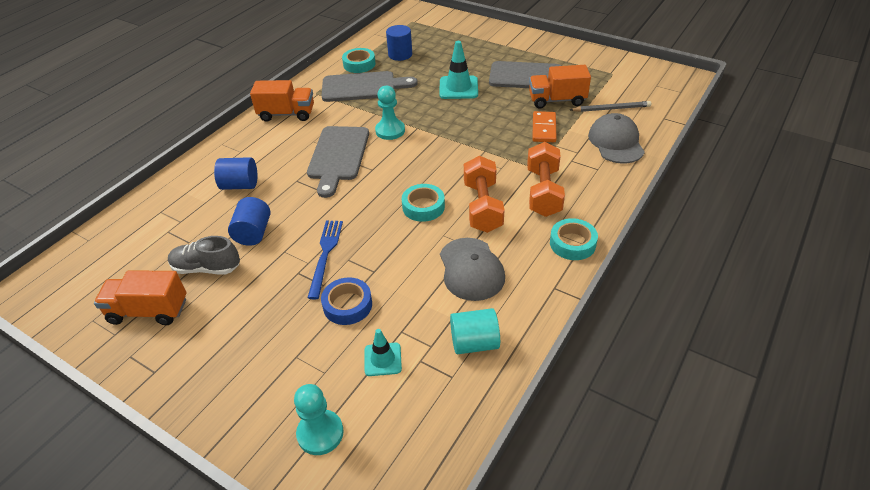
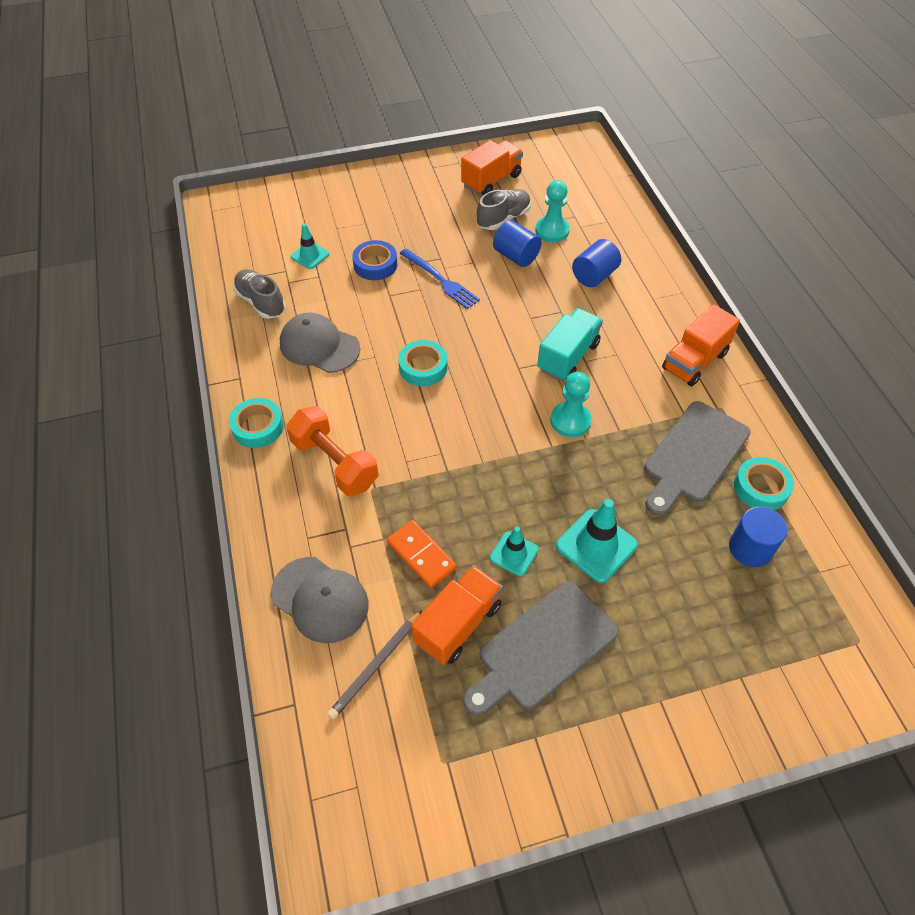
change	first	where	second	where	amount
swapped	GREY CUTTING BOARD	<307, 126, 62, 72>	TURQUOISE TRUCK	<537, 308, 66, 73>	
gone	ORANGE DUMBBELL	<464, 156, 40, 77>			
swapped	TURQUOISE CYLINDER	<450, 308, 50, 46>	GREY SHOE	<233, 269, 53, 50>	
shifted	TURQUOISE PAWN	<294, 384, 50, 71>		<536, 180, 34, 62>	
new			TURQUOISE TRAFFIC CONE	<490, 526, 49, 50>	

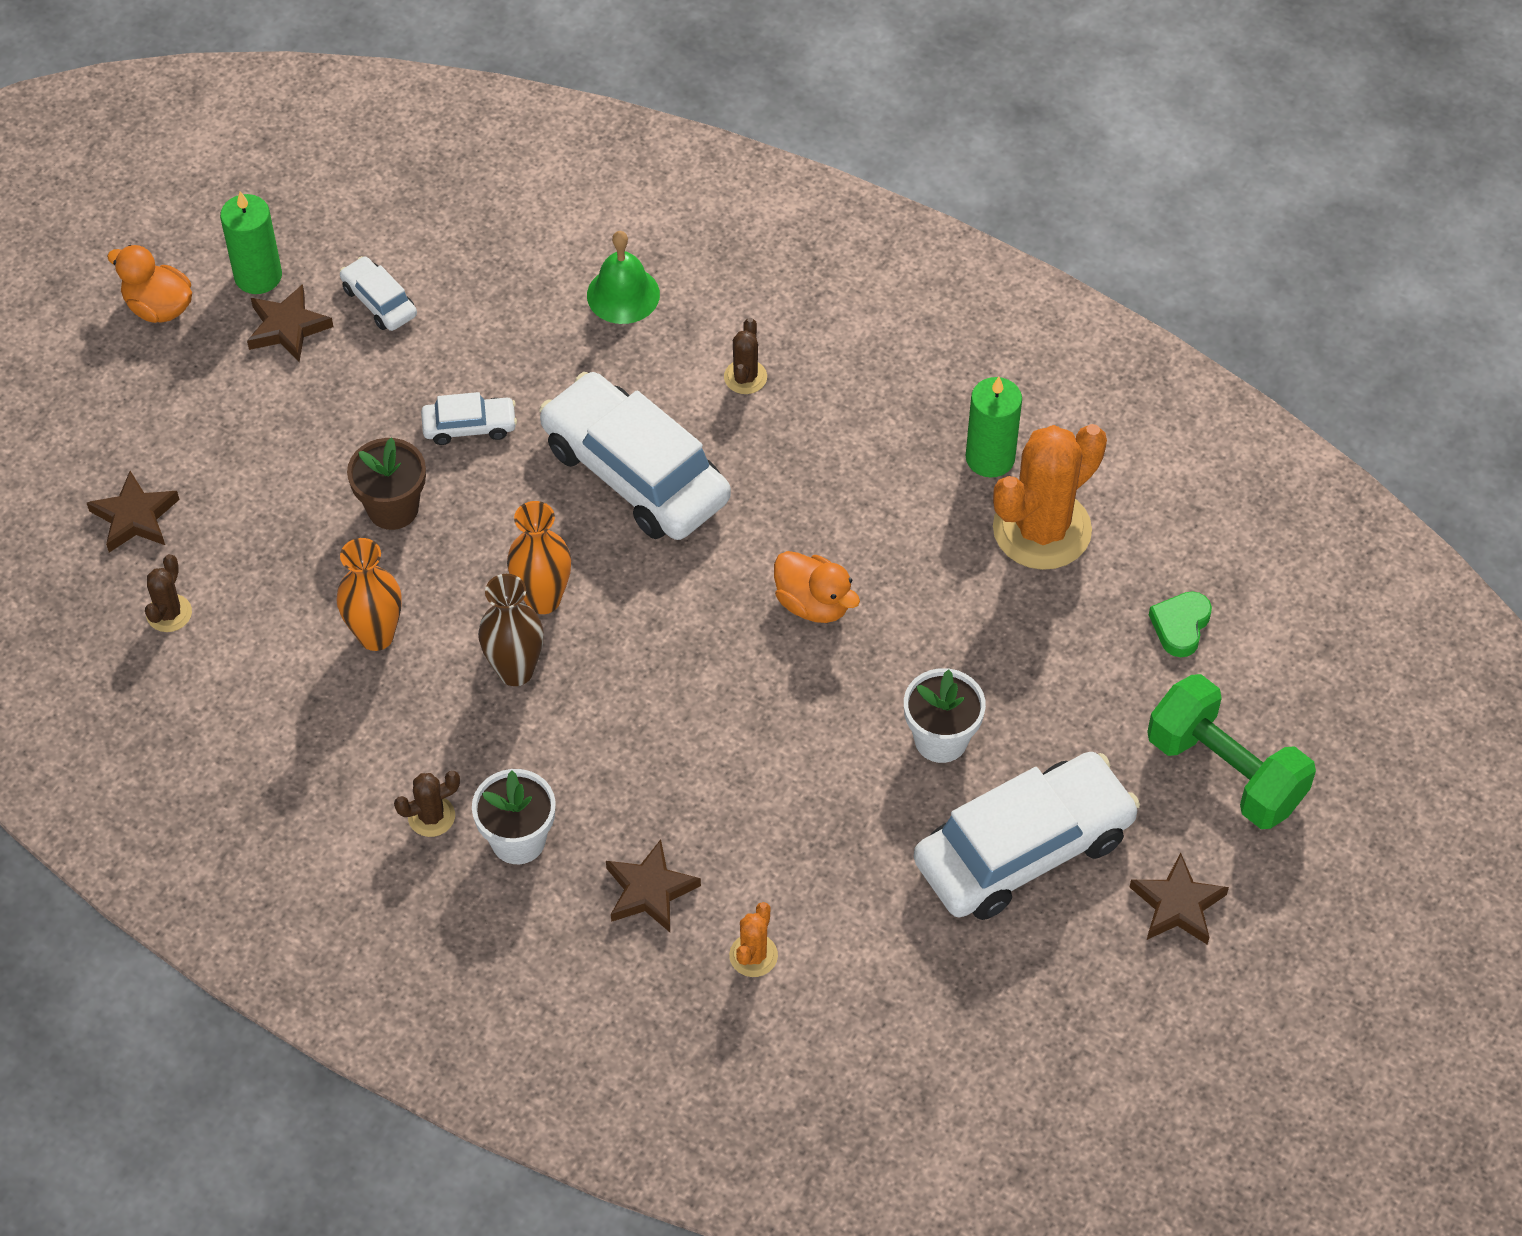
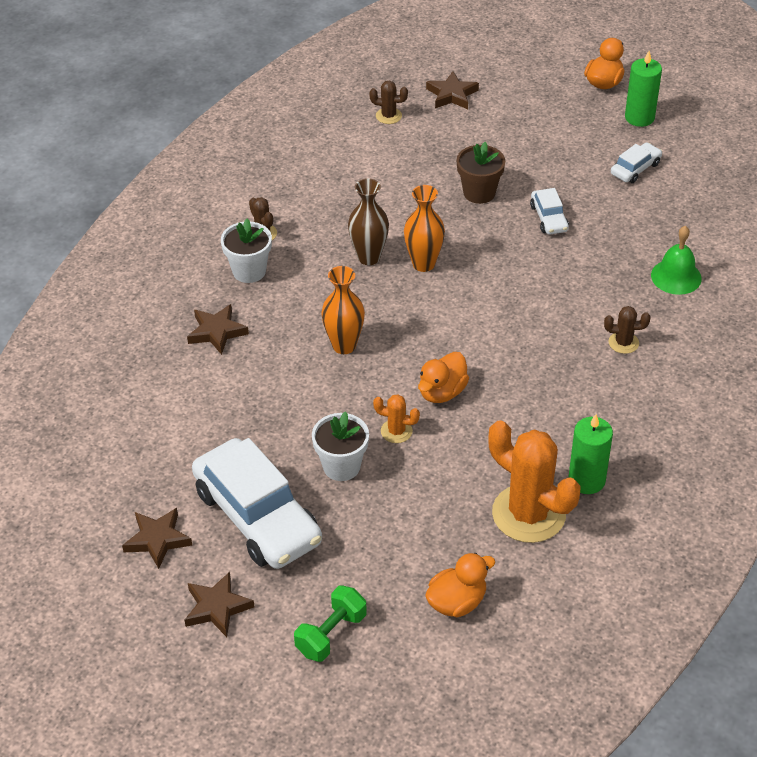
change	first	where	second	where	amount
shifted	BROWN STAR	<247, 284, 86, 78>		<122, 508, 70, 61>	
gone	WHITE CAR	<539, 372, 192, 168>			
shifted	ORANGE VASE	<336, 538, 66, 113>		<321, 266, 44, 88>	
swapped	GREEN HEART	<1149, 591, 63, 66>	ORANGE DUCK	<425, 553, 70, 64>	
scaled	GREEN DUMBBELL	<1147, 674, 169, 155>		<294, 586, 73, 76>	x0.63
shifted	ORANGE CACTUS	<729, 902, 49, 75>		<373, 394, 47, 49>	

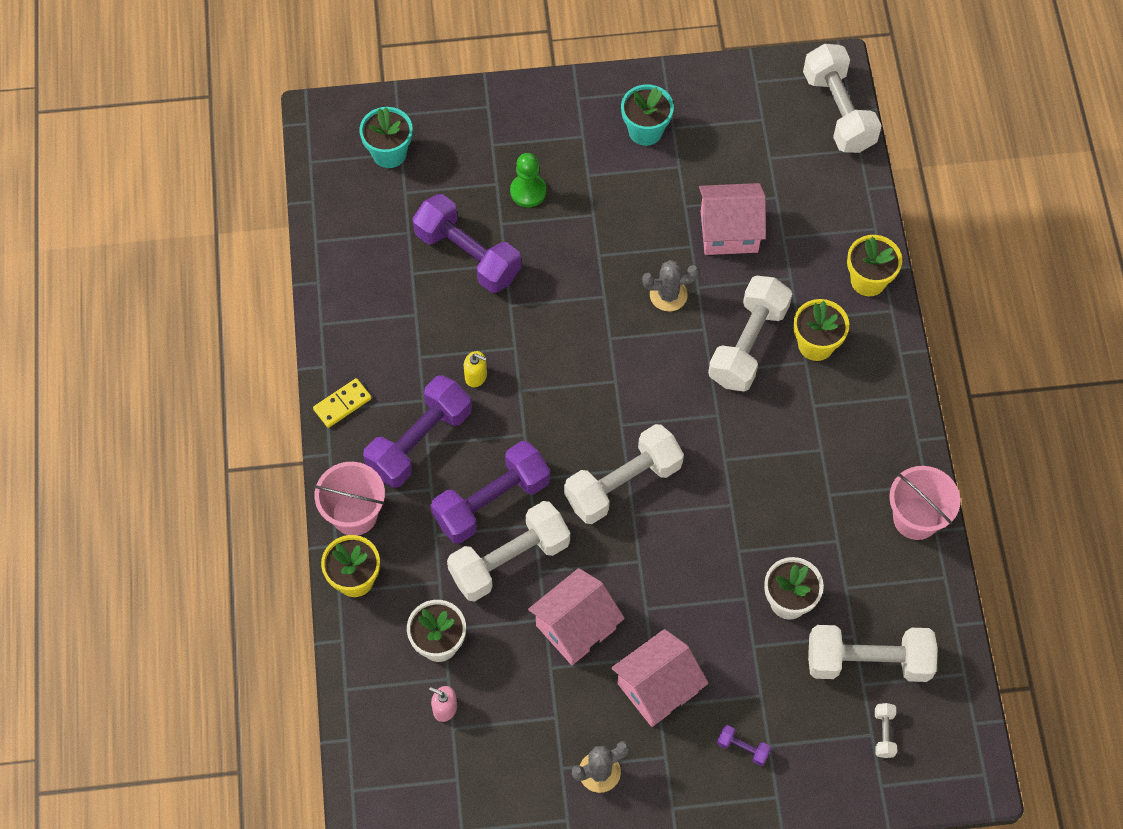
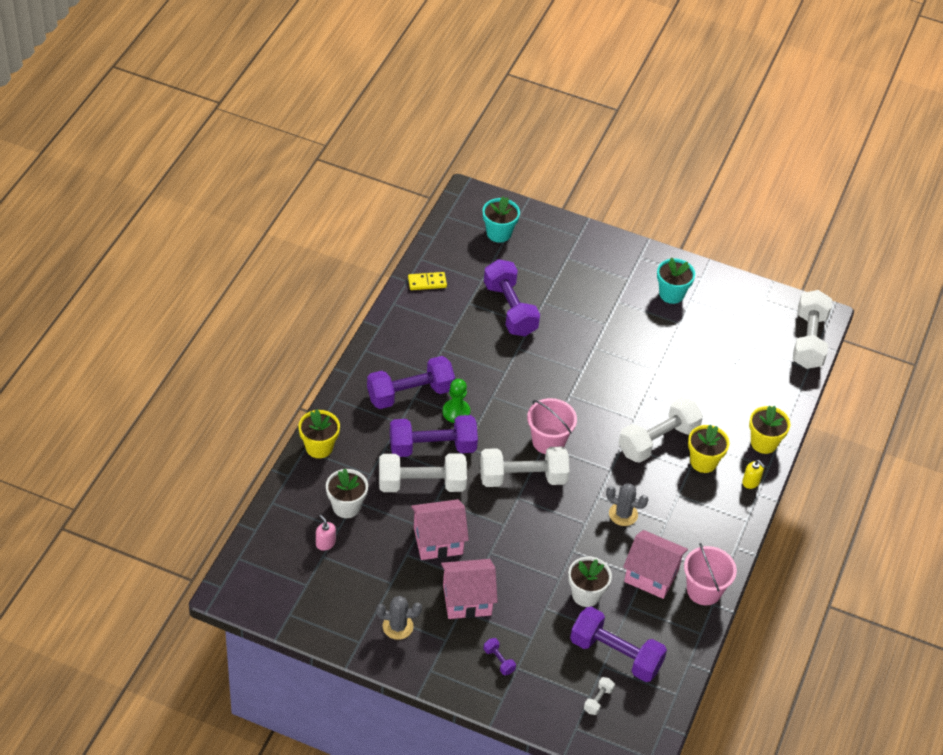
change	first	where	second	where	amount
shifted	GREEN PAWN	<510, 153, 36, 54>		<443, 379, 27, 44>	
shifted	PINK HOUSE	<699, 183, 67, 72>		<623, 530, 65, 69>	
shifted	GREY CACTUS	<642, 260, 57, 52>		<606, 483, 43, 43>	
shifted	YELLOW SOAP DISPENSER	<464, 351, 23, 36>		<742, 460, 23, 29>	
shifted	YELLOW DOMINO	<313, 378, 59, 50>		<408, 272, 39, 18>	
shifted	PINK BUCKET	<314, 462, 71, 74>		<527, 398, 50, 56>	
repainted	WHITE DUMBBELL	<808, 625, 130, 57>	PURPLE DUMBBELL	<570, 607, 97, 75>	

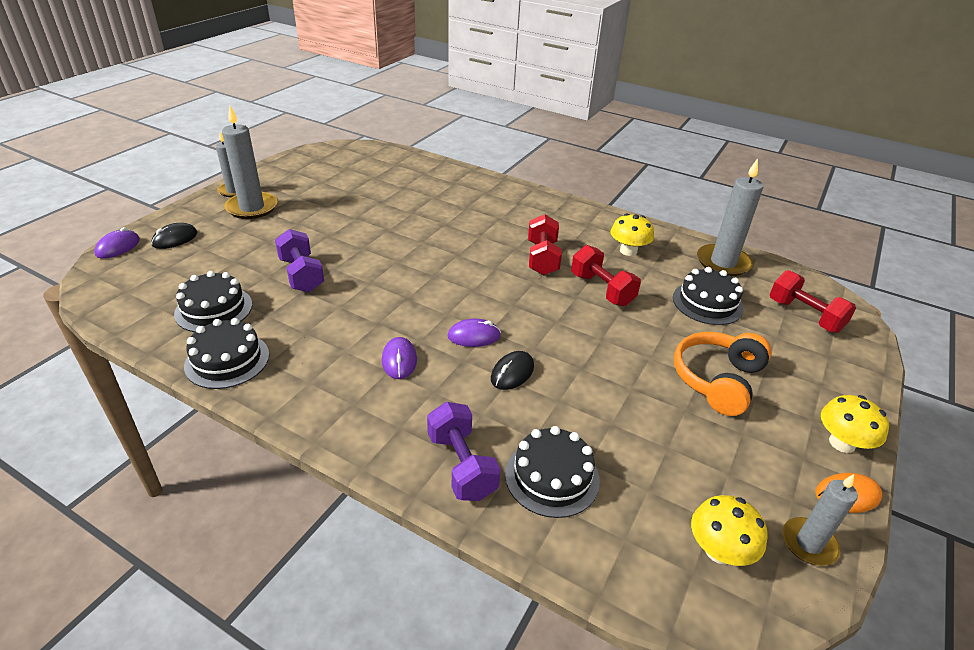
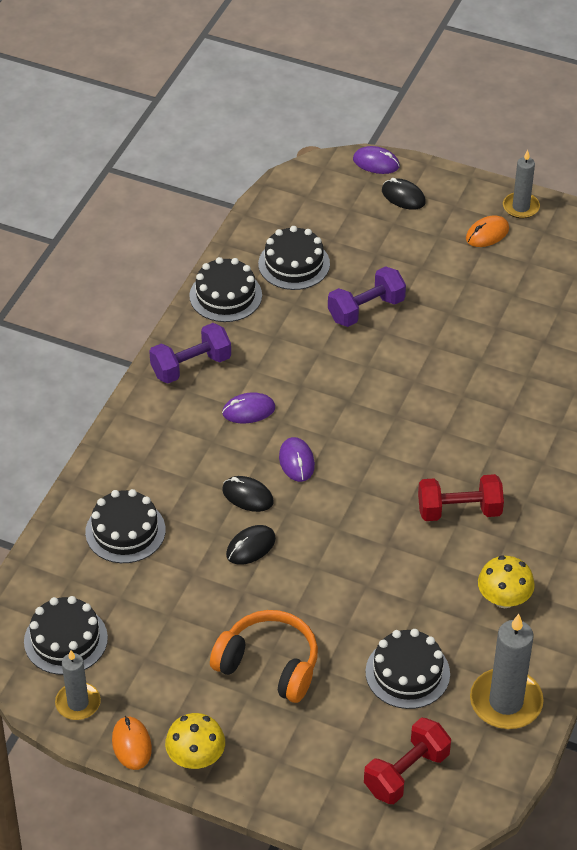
change	first	where	second	where	amount
swapped	GREY CANDLE	<222, 106, 55, 113>	ORANGE MOUSE	<466, 215, 43, 32>	
gone	RED DUMBBELL	<571, 245, 70, 61>			
shifted	PURPLE DUMBBELL	<427, 402, 74, 99>		<149, 323, 82, 61>	
swapped	YELLOW MUSHROOM	<691, 495, 77, 71>	BLACK CAKE	<24, 596, 84, 79>	
new			BLACK MOUSE	<226, 525, 50, 40>	

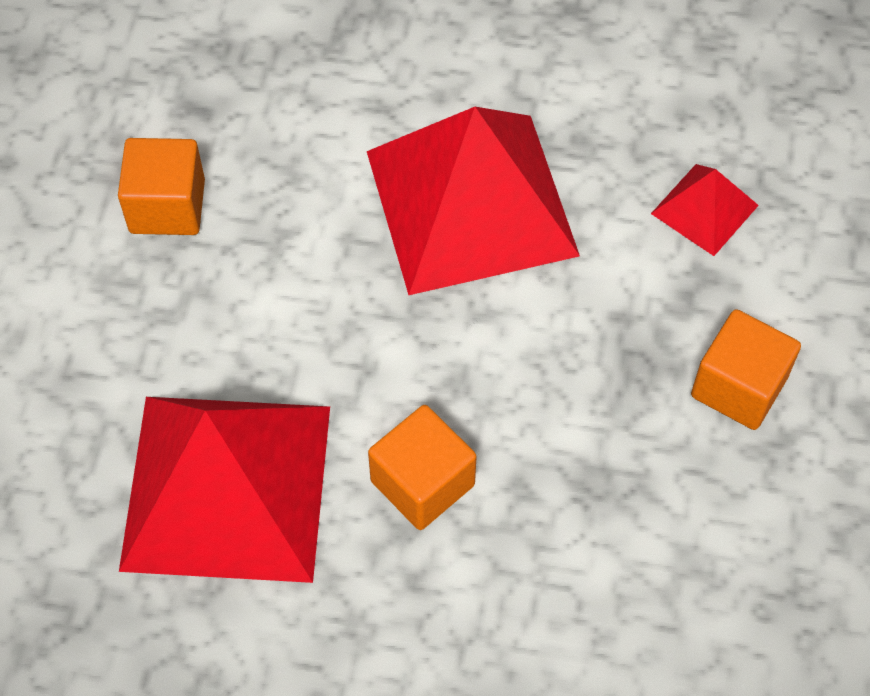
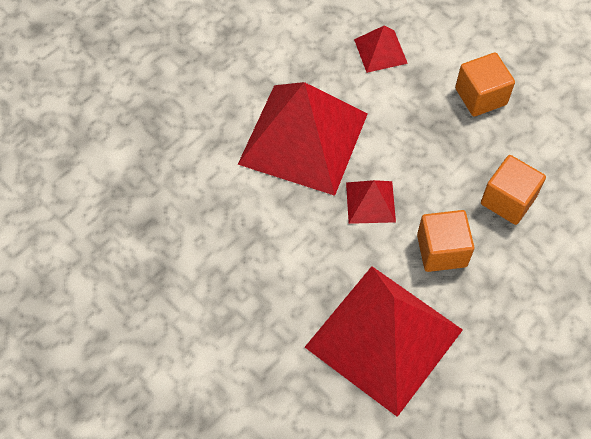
change	first	where	second	where	amount
shifted	ORANGE CUBE	<118, 138, 87, 97>		<481, 155, 65, 70>	
new			RED PYRAMID	<346, 180, 50, 44>	

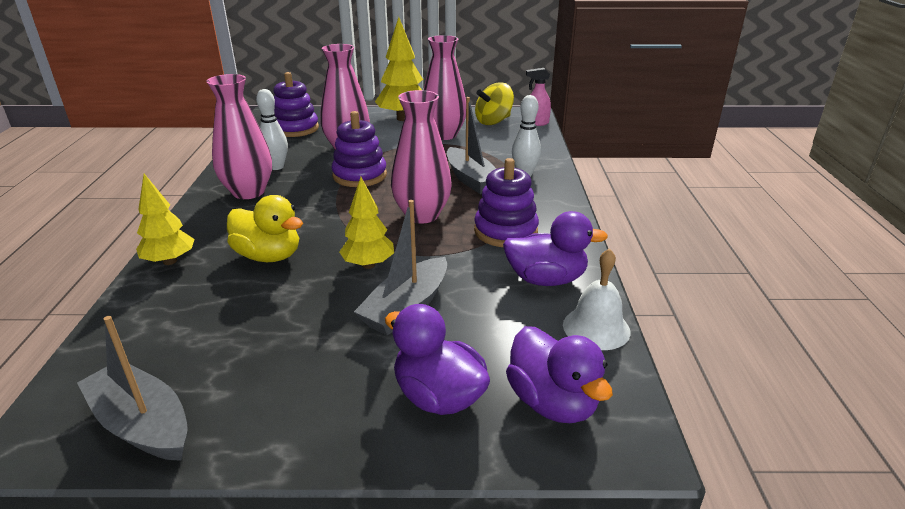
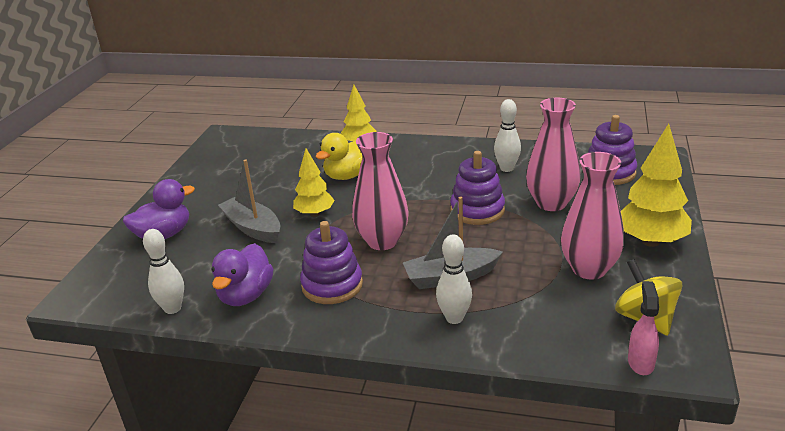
change	first	where	second	where	amount
gone	PINK VASE	<206, 74, 66, 125>			
swapped	WHITE BELL	<563, 248, 67, 102>	WHITE BOWLING PIN	<143, 229, 41, 85>	
gone	GREY BOAT	<77, 316, 111, 145>			
gone	PURPLE DUCK	<506, 326, 107, 97>			

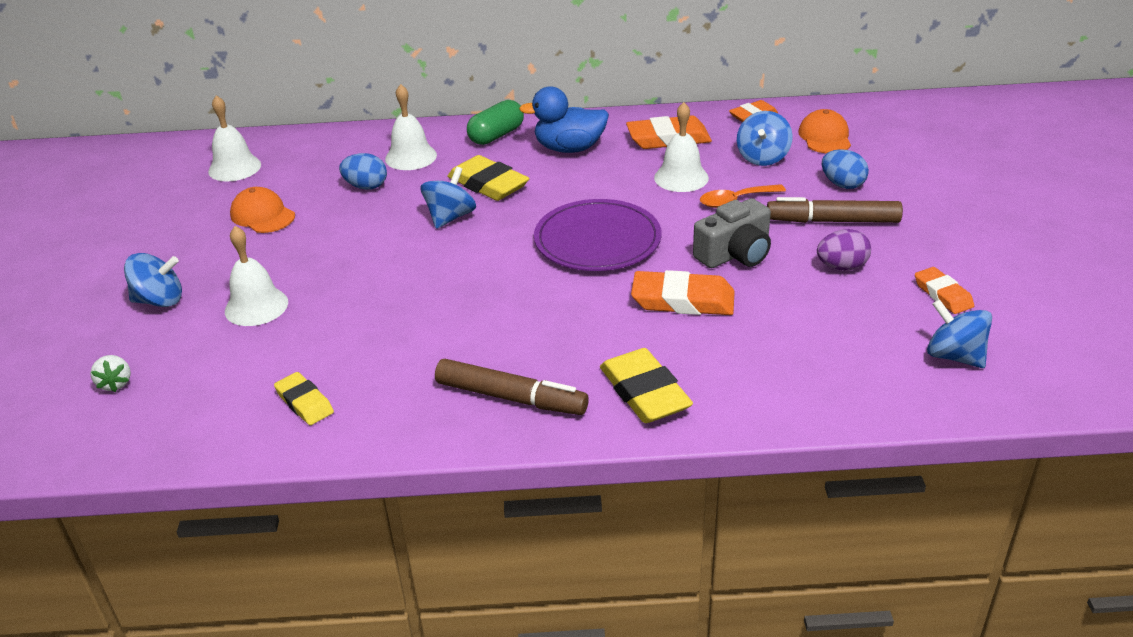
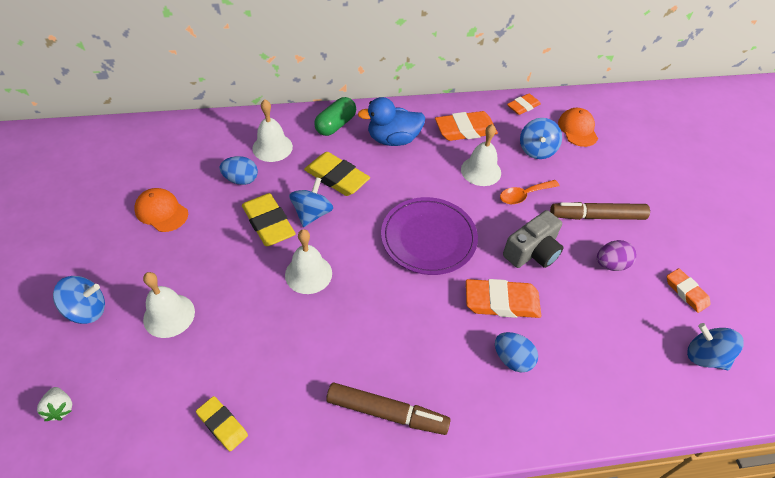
change	first	where	second	where	amount
shifted	WHITE BELL	<208, 95, 53, 86>		<285, 229, 47, 65>	
shifted	BLUE EGG	<822, 149, 47, 40>		<495, 332, 43, 40>	
shifted	YELLOW ERASER	<600, 348, 93, 75>		<242, 193, 54, 53>	

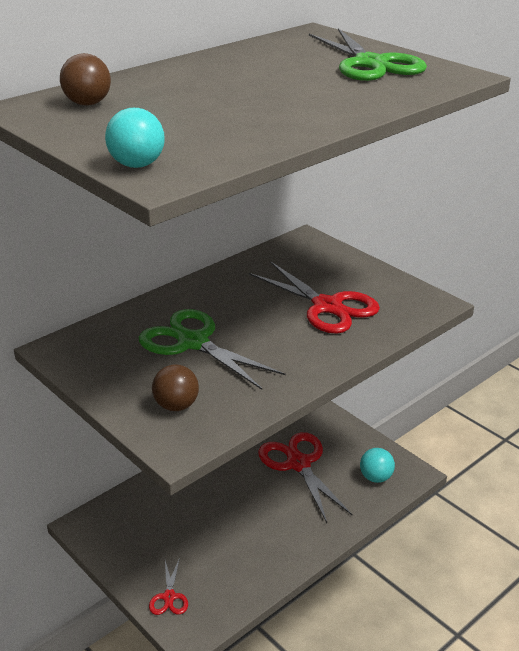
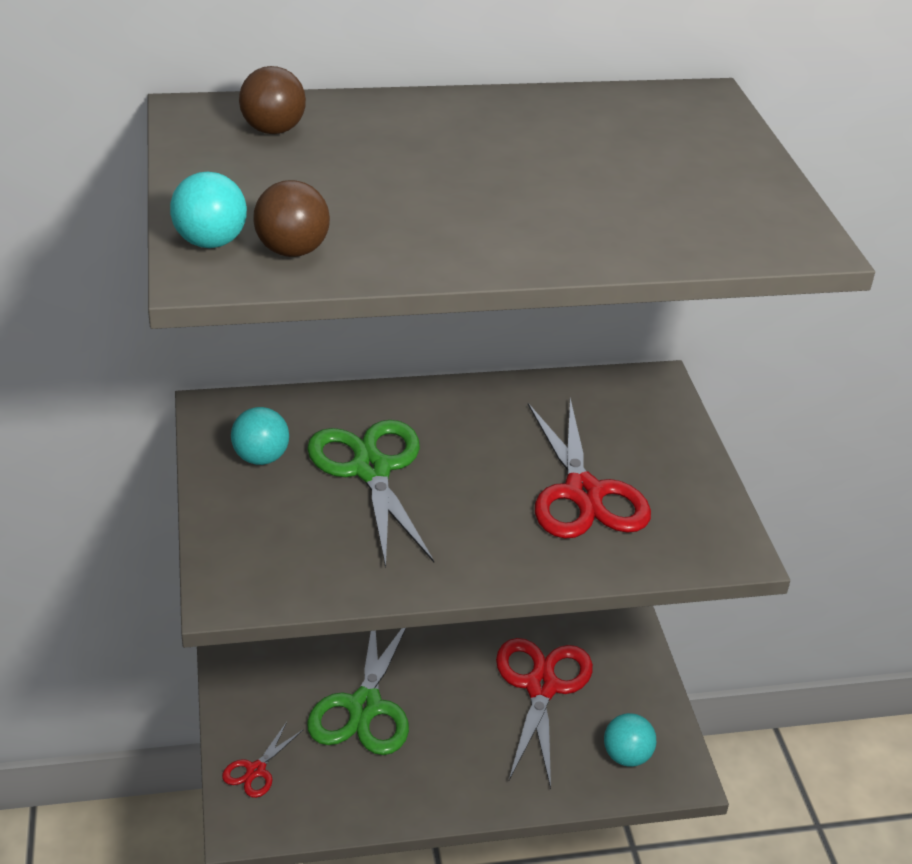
change	first	where	second	where	amount
shifted	GREEN SCISSORS	<309, 28, 118, 53>		<307, 628, 102, 127>	
shifted	BROWN BALL	<152, 364, 47, 47>		<253, 180, 77, 77>	
new			TURQUOISE BALL	<231, 407, 58, 58>	

